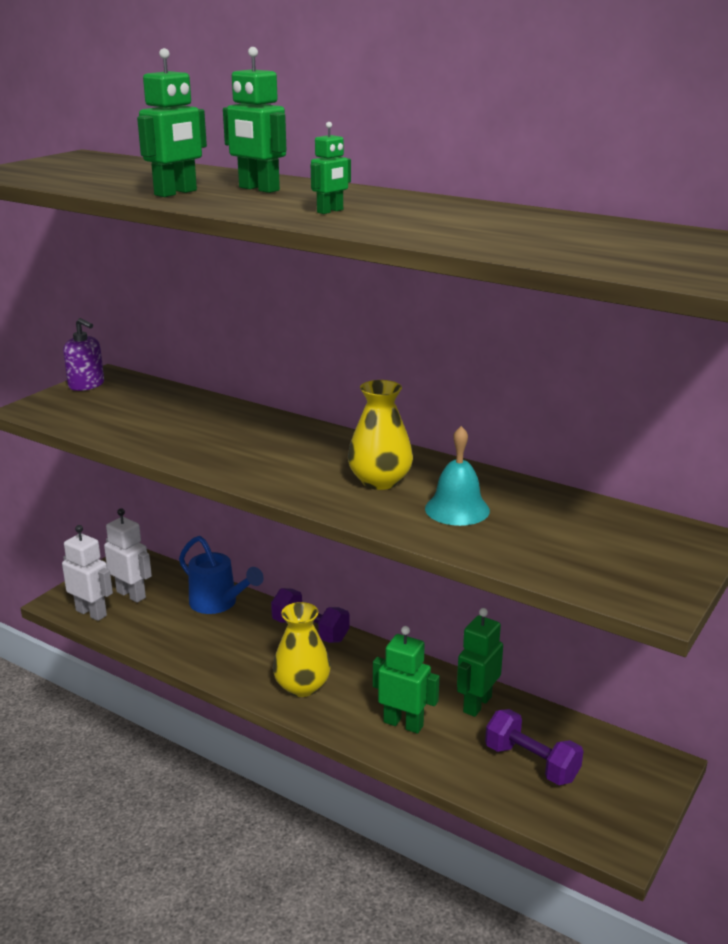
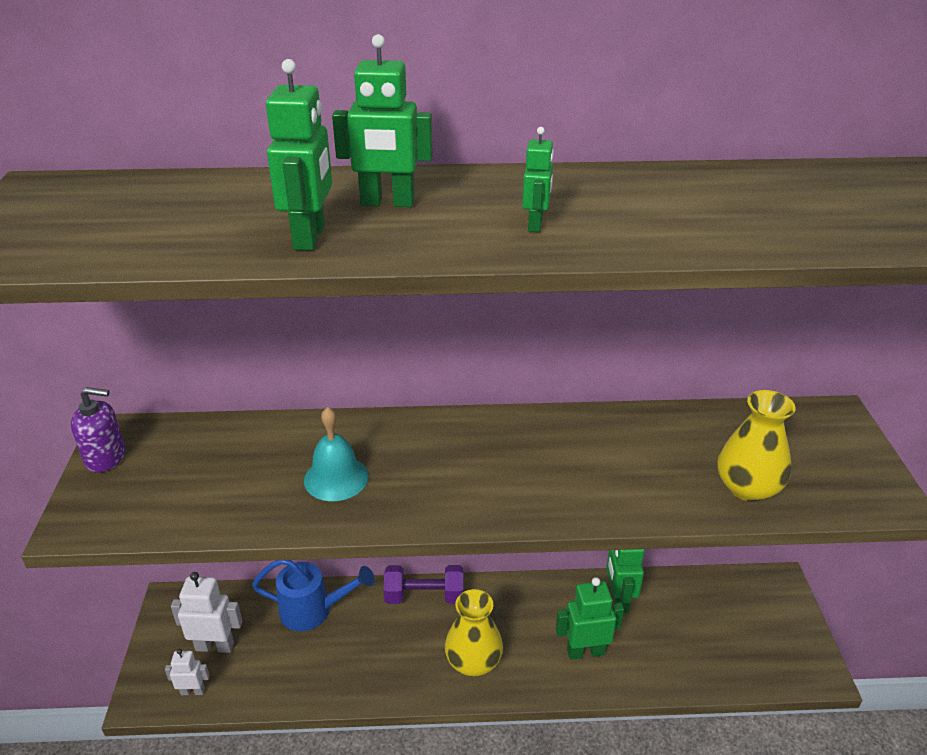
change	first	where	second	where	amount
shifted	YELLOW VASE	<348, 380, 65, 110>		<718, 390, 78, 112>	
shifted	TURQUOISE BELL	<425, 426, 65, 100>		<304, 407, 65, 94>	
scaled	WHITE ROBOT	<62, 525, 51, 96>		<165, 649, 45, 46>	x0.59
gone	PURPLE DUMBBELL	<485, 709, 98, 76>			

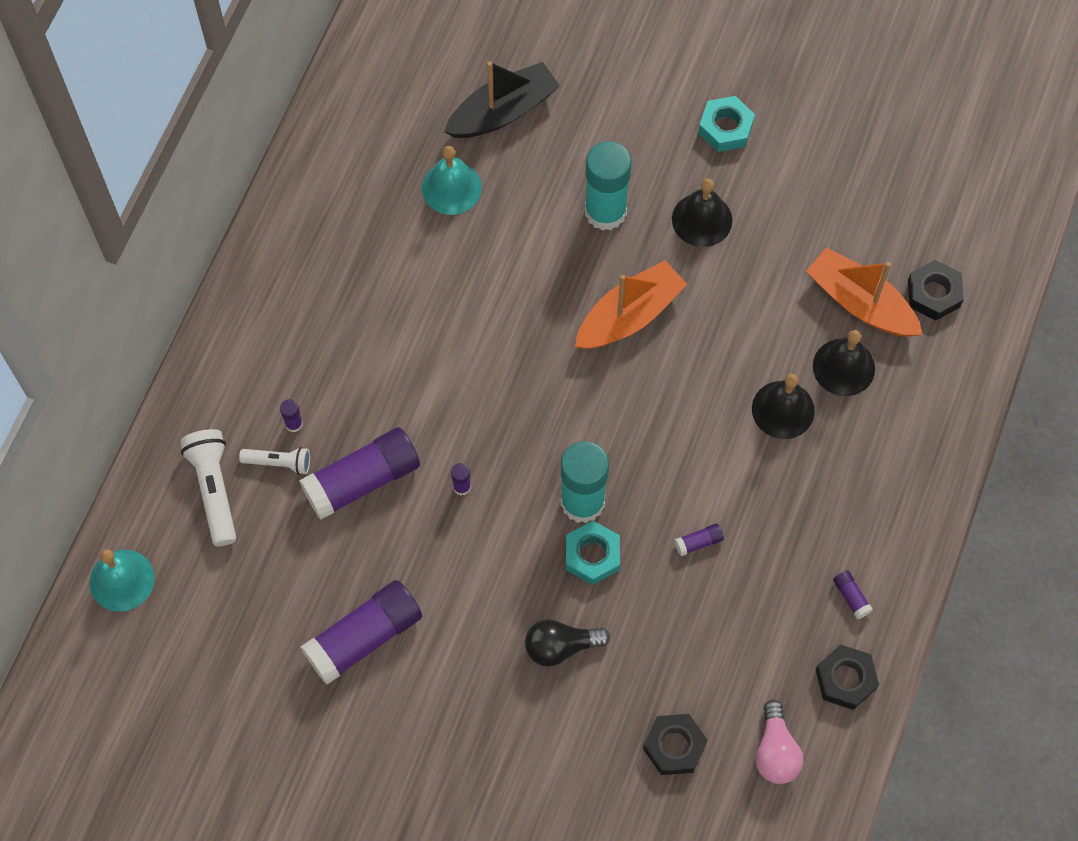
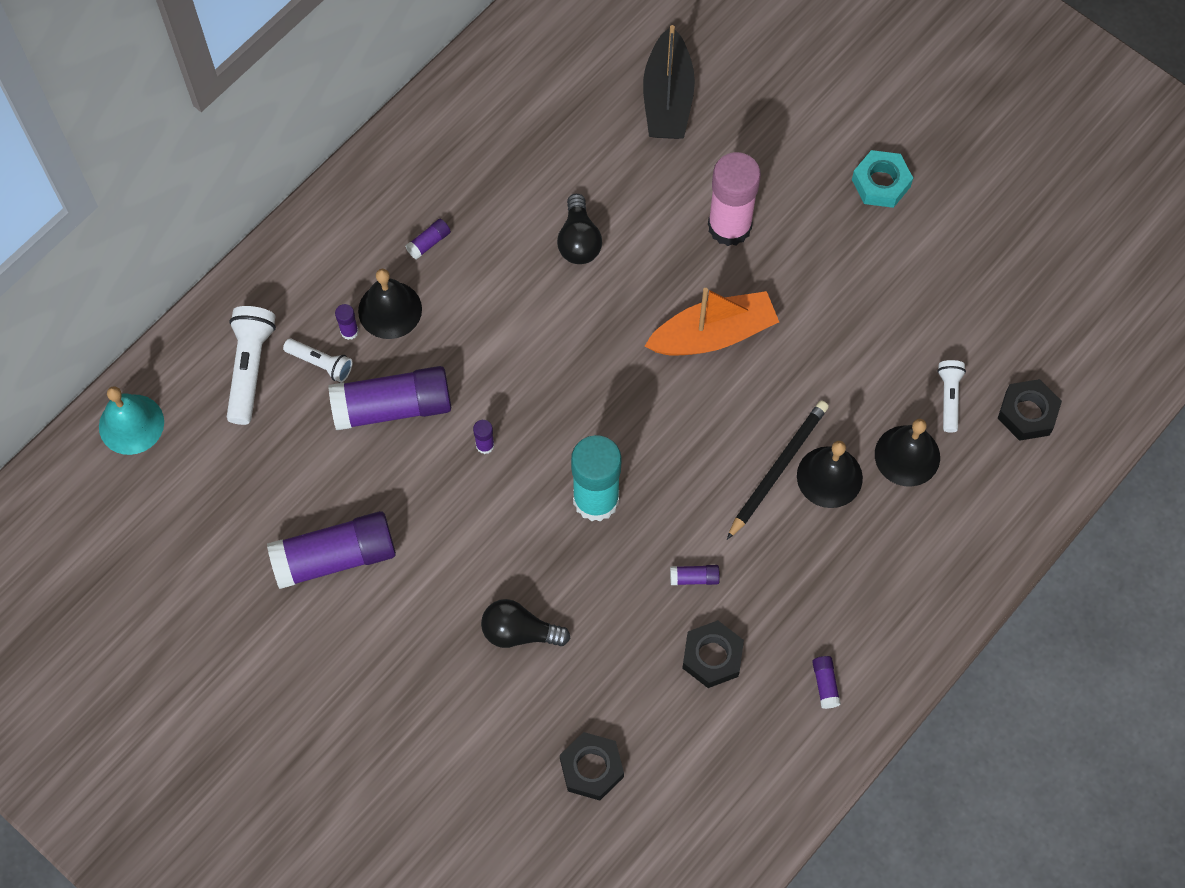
change	first	where	second	where	amount
rotated	BLACK BOAT	<444, 61, 116, 77>		<643, 25, 52, 114>	105 degrees clockwise
repainted	TURQUOISE GLUE STICK	<585, 141, 47, 90>	PINK GLUE STICK	<708, 152, 53, 94>	
gone	TURQUOISE BELL	<422, 146, 60, 69>			
shifted	BLACK BELL	<672, 179, 60, 68>		<358, 269, 64, 70>	
swapped	ORANGE BOAT	<806, 247, 117, 90>	WHITE FLASHLIGHT	<937, 360, 29, 73>	
gone	TURQUOISE NUT	<566, 521, 54, 64>			
shifted	BLACK NUT	<816, 645, 63, 65>		<682, 620, 62, 68>	
gone	PINK LIGHT BULB	<755, 700, 48, 84>			
new			BLACK LIGHT BULB	<557, 194, 45, 70>	
new			PURPLE GLUE STICK	<405, 219, 46, 41>	
new			BLACK PENCIL	<727, 400, 102, 140>	

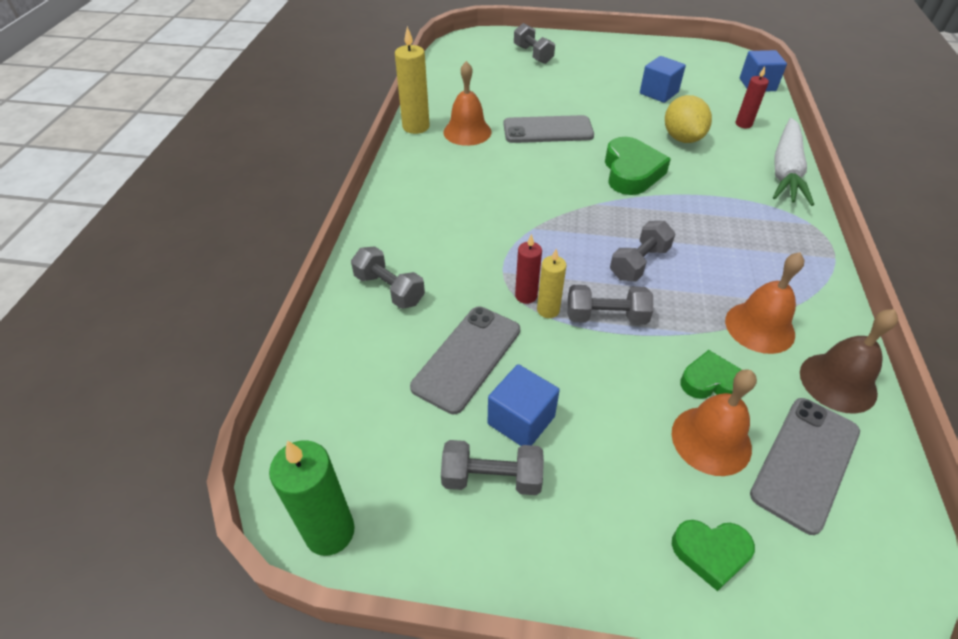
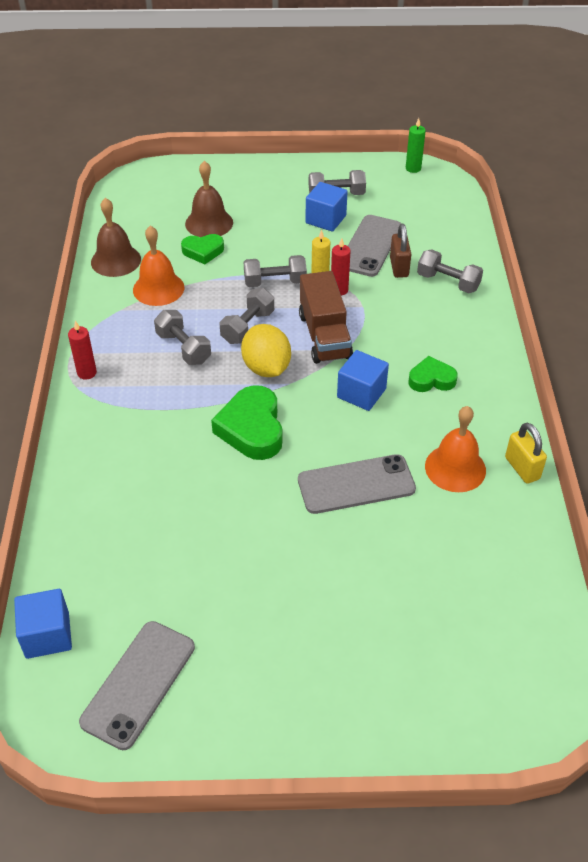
change	first	where	second	where	amount
shifted	GREY DUMBBELL	<514, 23, 41, 41>		<154, 310, 57, 55>	
swapped	YELLOW CANDLE	<395, 26, 35, 108>	YELLOW PADLOCK	<505, 423, 42, 61>	
shifted	BLUE CUBE	<640, 56, 46, 47>		<337, 350, 52, 61>	
shifted	RED CANDLE	<736, 67, 33, 61>		<68, 321, 29, 59>	
shifted	YELLOW LEMON	<665, 95, 47, 48>		<241, 324, 50, 53>	
gone	WHITE CARROT	<773, 118, 41, 88>			
repainted	ORANGE BELL	<671, 369, 86, 107>	BROWN BELL	<185, 161, 48, 76>	
shifted	GREY PHONE	<750, 398, 110, 137>		<79, 621, 116, 129>	
scaled	GREEN CANDLE	<269, 440, 86, 116>		<406, 118, 20, 55>	x0.61
shifted	GREEN HEART	<672, 520, 83, 71>		<408, 356, 50, 36>	
new			BROWN PADLOCK	<390, 224, 21, 54>	
new			BROWN TRUCK	<299, 271, 54, 93>	

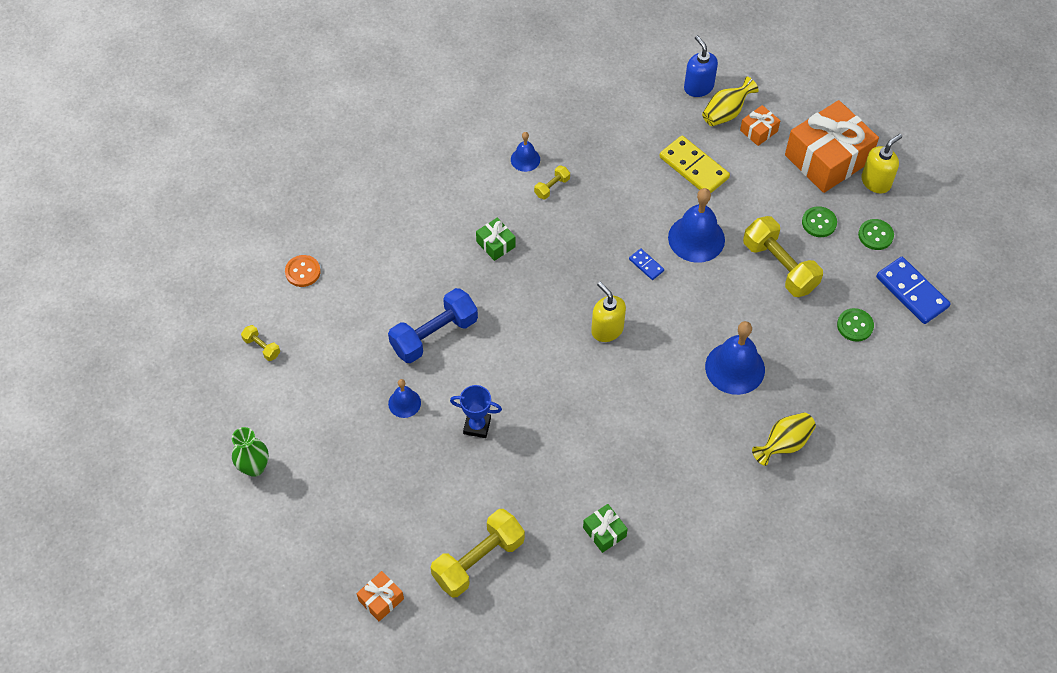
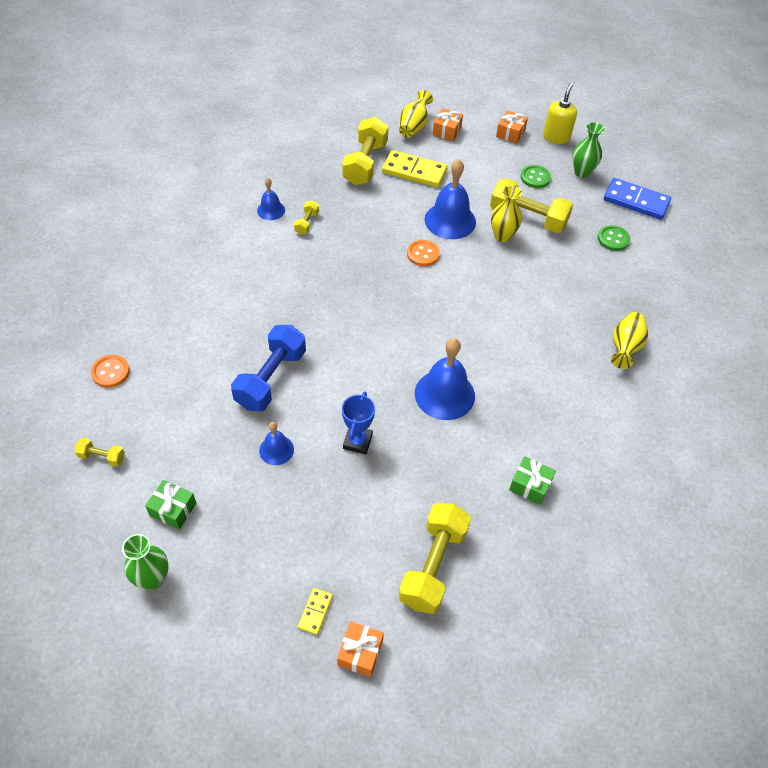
change	first	where	second	where	amount
gone	BLUE SOAP DISPENSER	<684, 35, 34, 62>			
scaled	ORANGE GIFT	<785, 100, 94, 93>		<496, 110, 32, 34>	x0.45
shifted	GREEN GIFT	<476, 218, 40, 43>		<145, 480, 52, 49>	
swapped	GREEN BUTTON	<858, 219, 36, 31>	GREEN VASE	<573, 122, 32, 56>	
swapped	BLUE DOMINO	<629, 248, 35, 32>	ORANGE BUTTON	<407, 240, 33, 26>	
gone	YELLOW SOAP DISPENSER	<591, 282, 35, 60>			
shifted	BLUE BELL	<705, 321, 60, 74>		<415, 338, 60, 82>	
rotated	BLUE TROPHY	<450, 385, 52, 53>		<342, 392, 33, 62>	60 degrees counterclockwise
new			YELLOW DUMBBELL	<342, 117, 47, 68>	
new			YELLOW VASE	<491, 185, 31, 57>	
new			YELLOW DOMINO	<298, 588, 35, 47>	

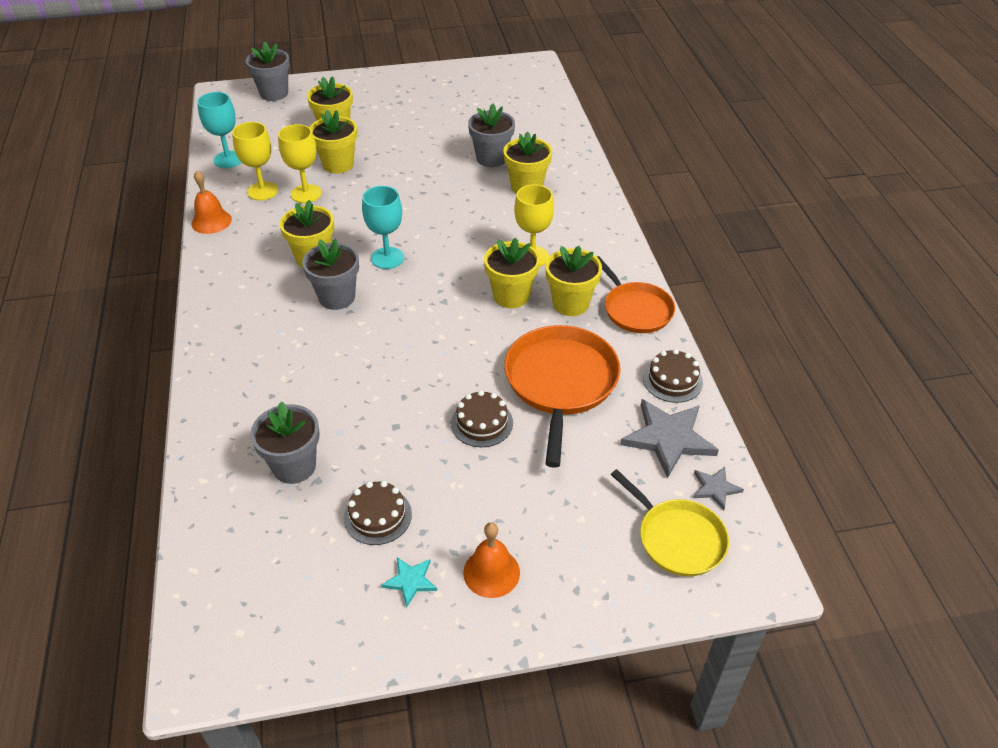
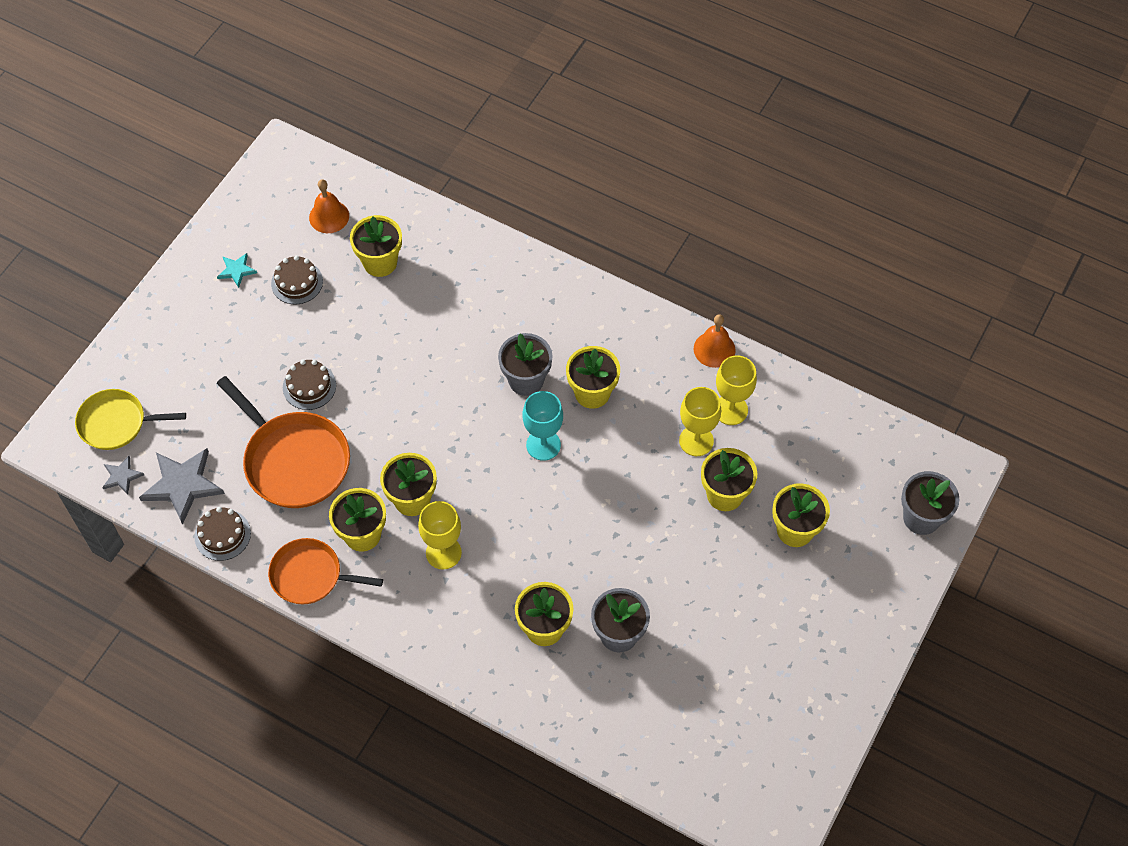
change	first	where	second	where	amount
gone	TURQUOISE GOBLET	<197, 92, 45, 76>			
repainted	GREY FLOWER POT	<250, 401, 70, 83>	YELLOW FLOWER POT	<350, 215, 52, 62>	
shifted	ORANGE BELL	<463, 522, 57, 76>		<309, 179, 40, 54>	

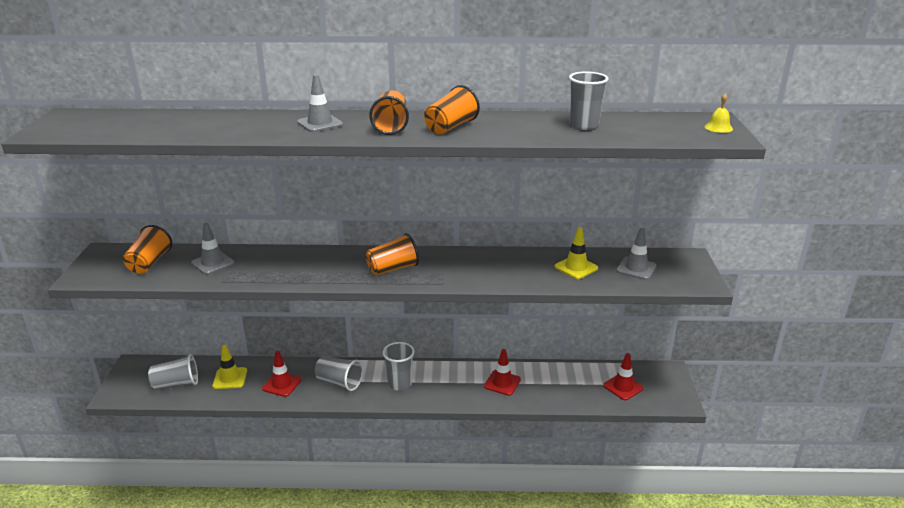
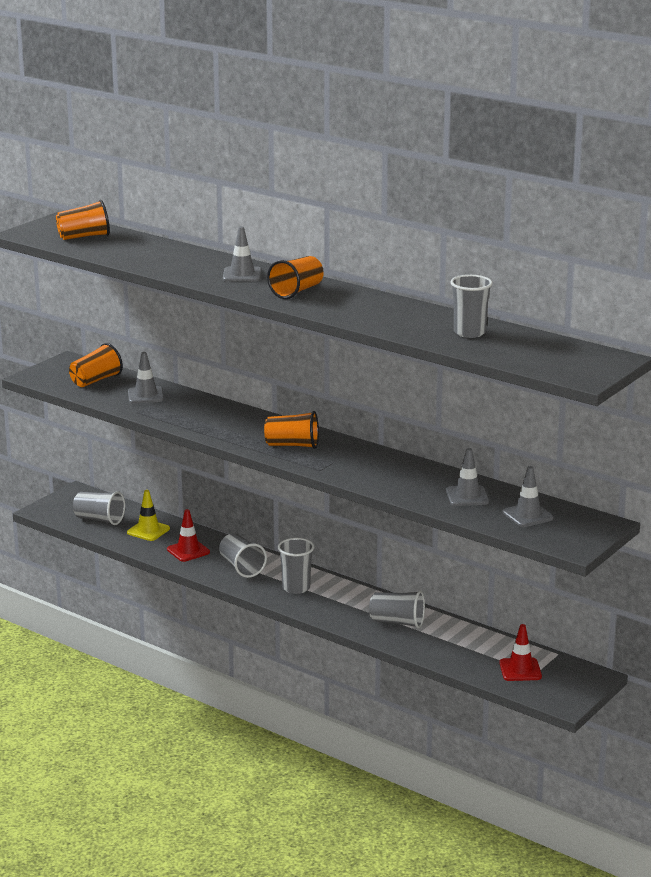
change	first	where	second	where	amount
shifted	ORANGE CUP	<424, 85, 56, 49>		<56, 200, 54, 40>	
gone	YELLOW BELL	<705, 94, 28, 39>			
repainted	YELLOW TRAFFIC CONE	<555, 227, 43, 52>	GREY TRAFFIC CONE	<446, 448, 43, 58>	
swapped	RED TRAFFIC CONE	<484, 349, 37, 47>	GREY CUP	<369, 590, 56, 38>	

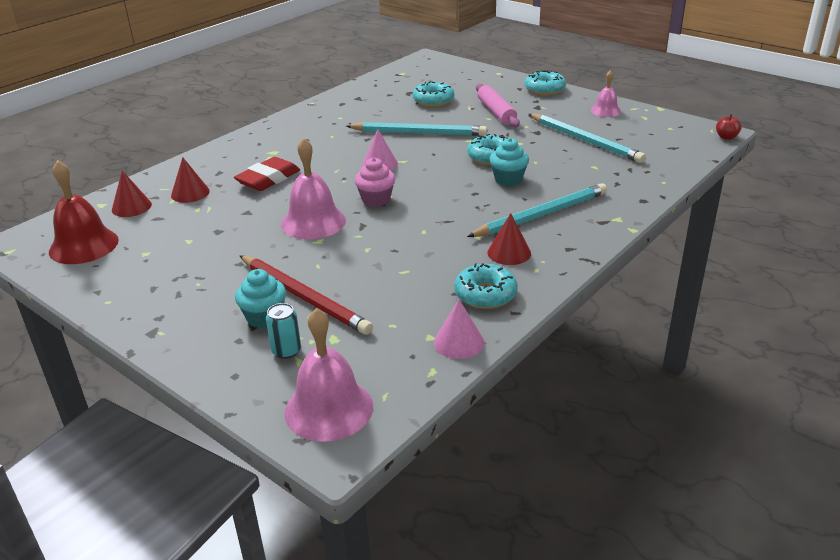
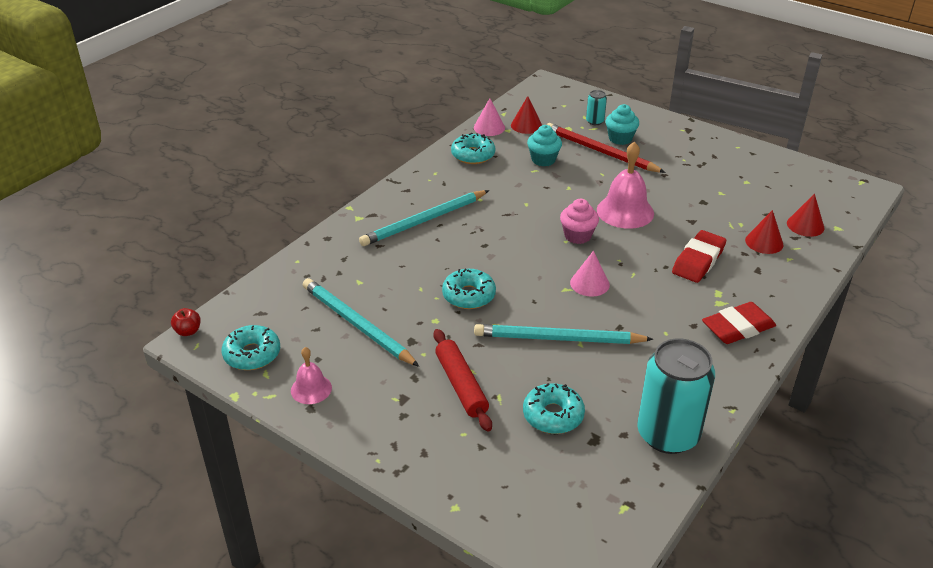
change	first	where	second	where	amount
shifted	TURQUOISE DONUT	<525, 70, 41, 25>		<221, 325, 59, 45>	
repainted	PINK ROLLING PIN	<476, 84, 44, 43>	RED ROLLING PIN	<433, 329, 59, 103>	
shifted	TURQUOISE CUPCAKE	<489, 138, 40, 48>		<527, 125, 35, 41>	
gone	RED BELL	<49, 160, 70, 104>			
shifted	RED CONE	<487, 213, 44, 52>		<511, 96, 31, 38>	
gone	PINK BELL	<284, 308, 89, 134>			
new			RED ERASER	<702, 302, 74, 42>	
new			TURQUOISE CAN	<637, 338, 78, 116>	

